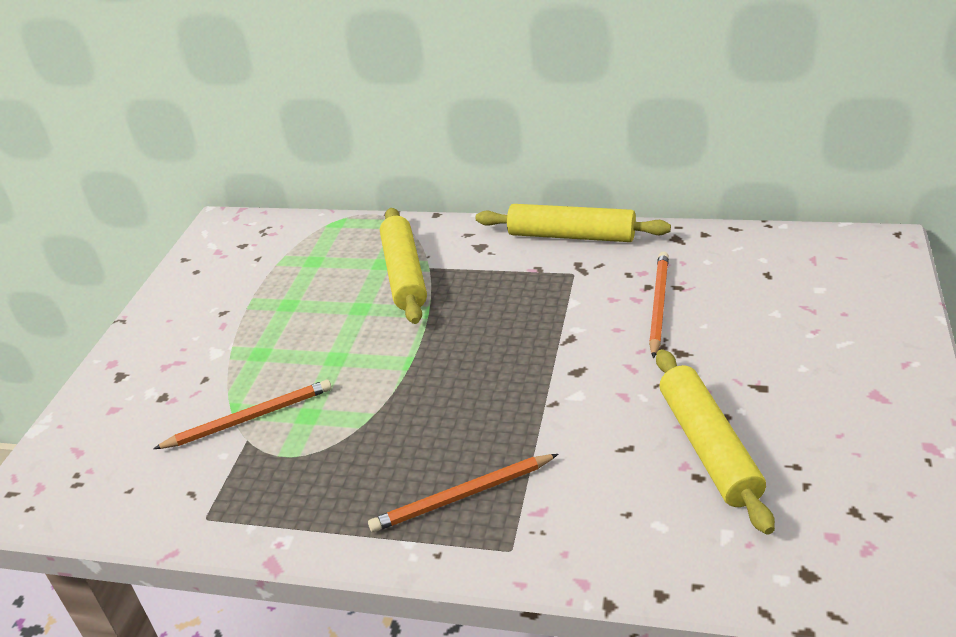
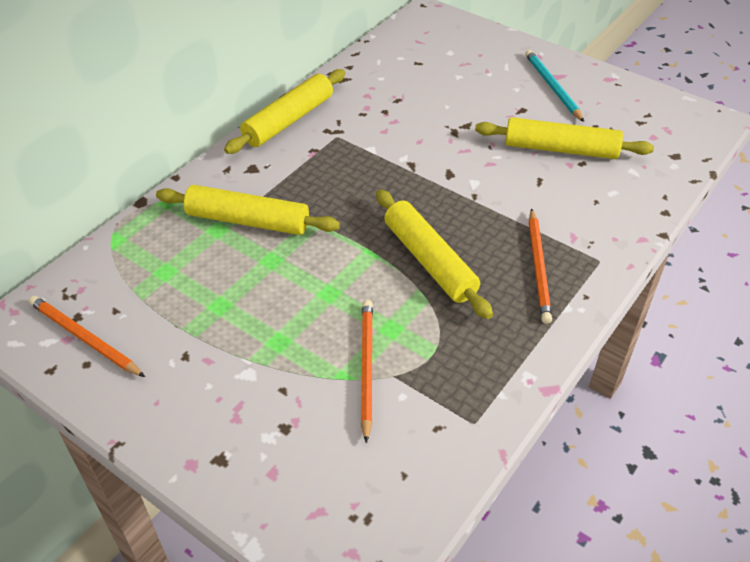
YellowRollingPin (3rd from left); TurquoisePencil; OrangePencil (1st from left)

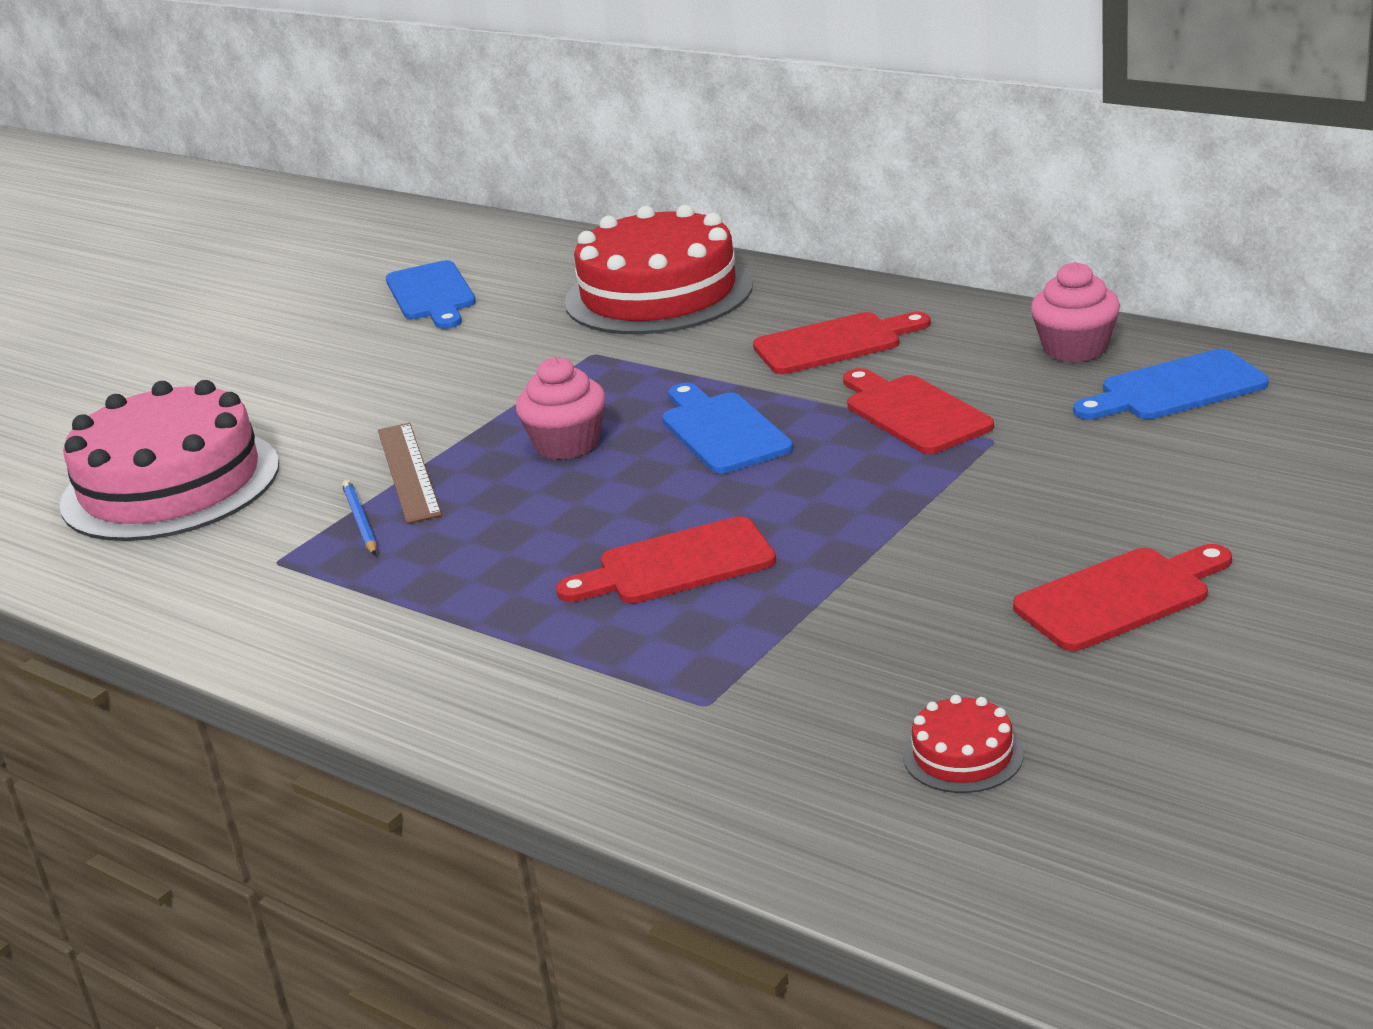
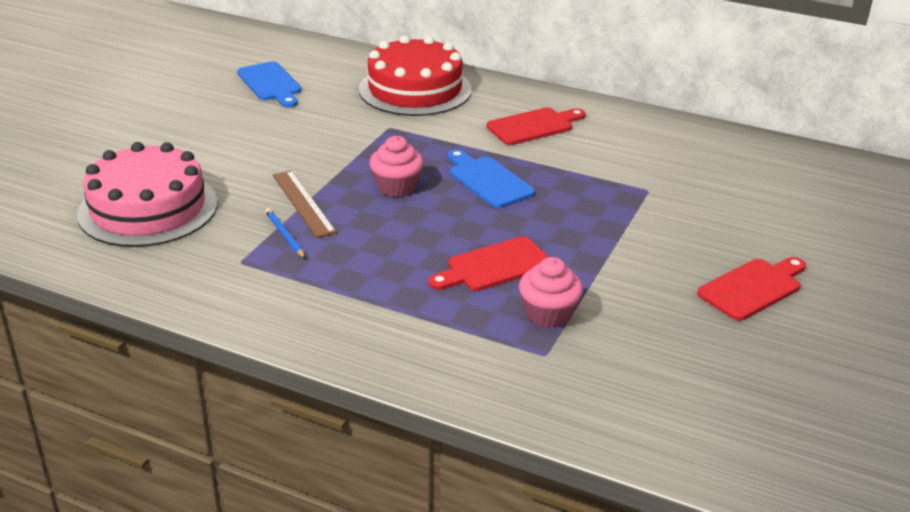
RedCuttingBoard (3rd from left in the first image); RedCake (2nd from left in the first image); BlueCuttingBoard (3rd from left in the first image); PinkCupcake (2nd from left)

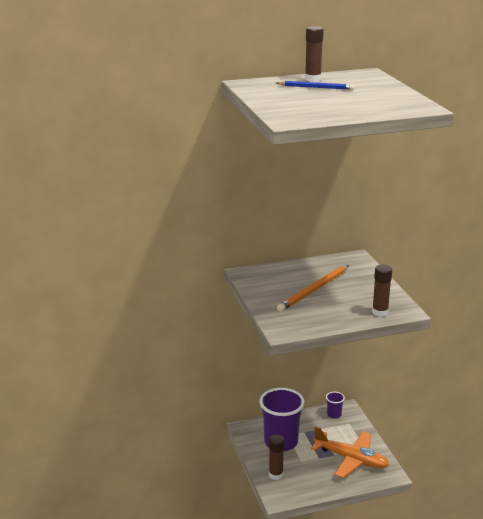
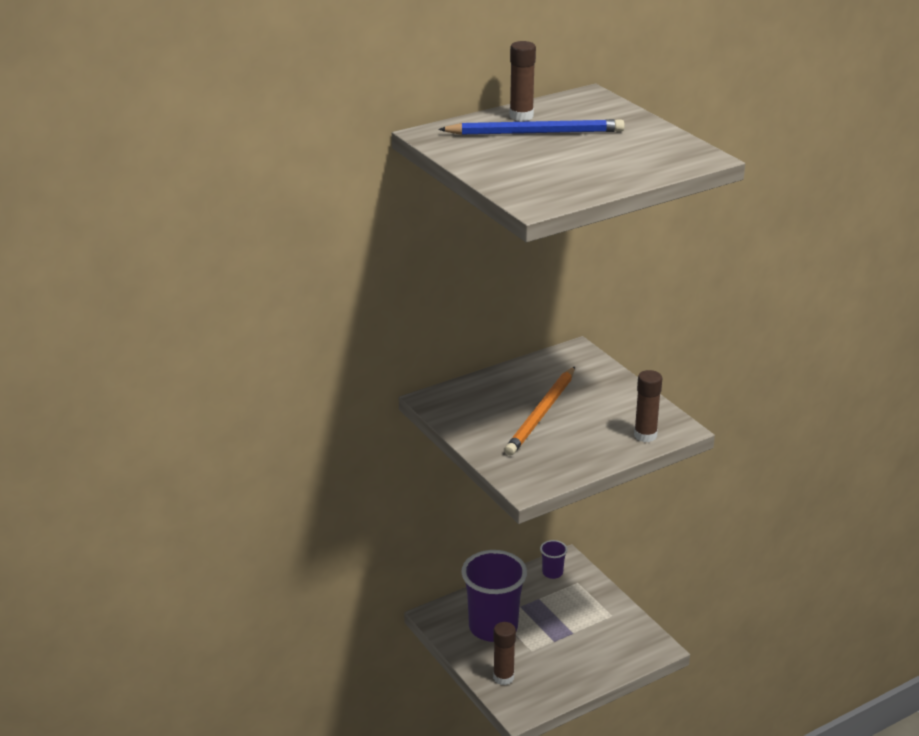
OrangePlane; BluePencil

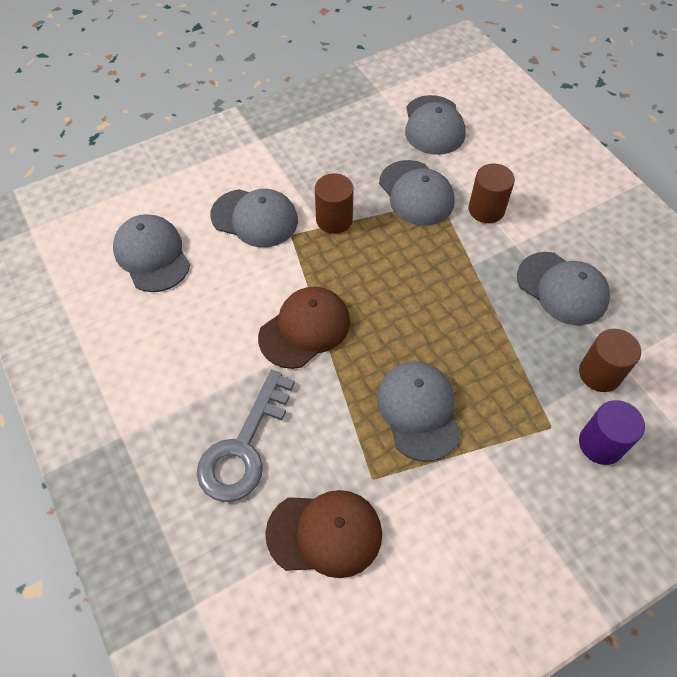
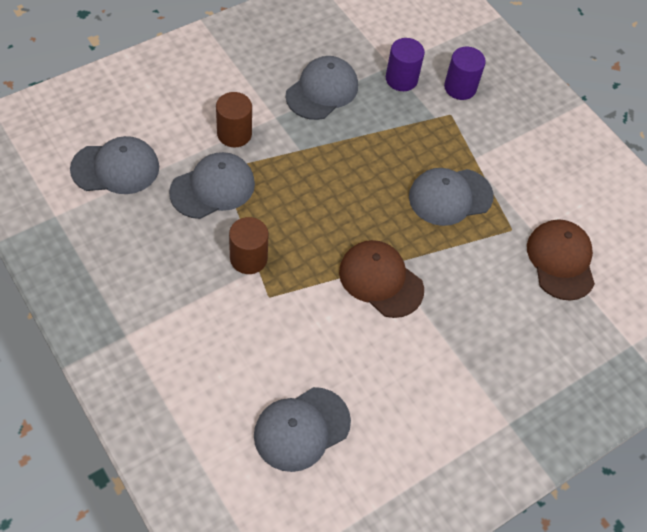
GreyKey; GreyCap (2nd from left in the first image); PurpleCylinder (1st from left)

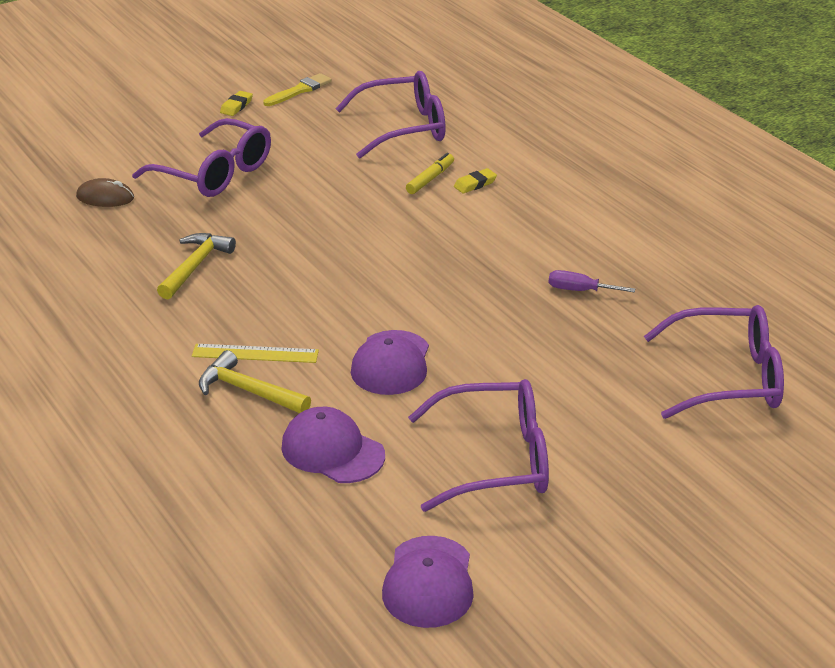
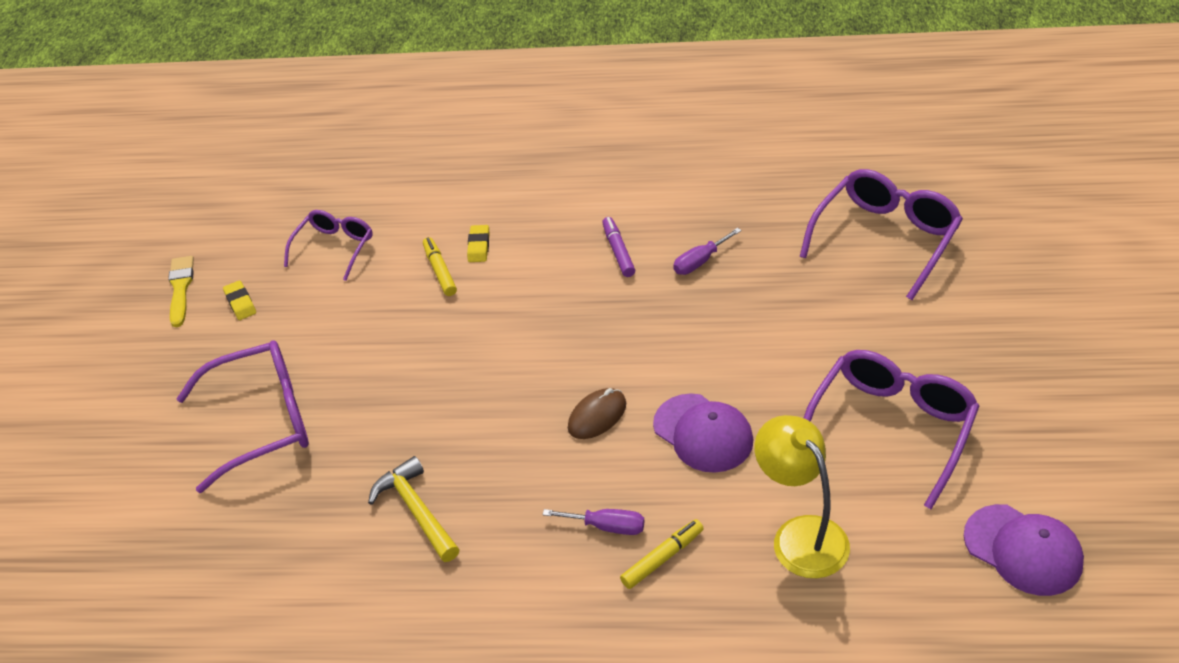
PurpleMarker; BrownMouse; YellowEraser (1st from left); PurpleScrewdriver (1st from left); YellowMarker (2nd from left); YellowLamp; PurpleGlasses (2nd from left)

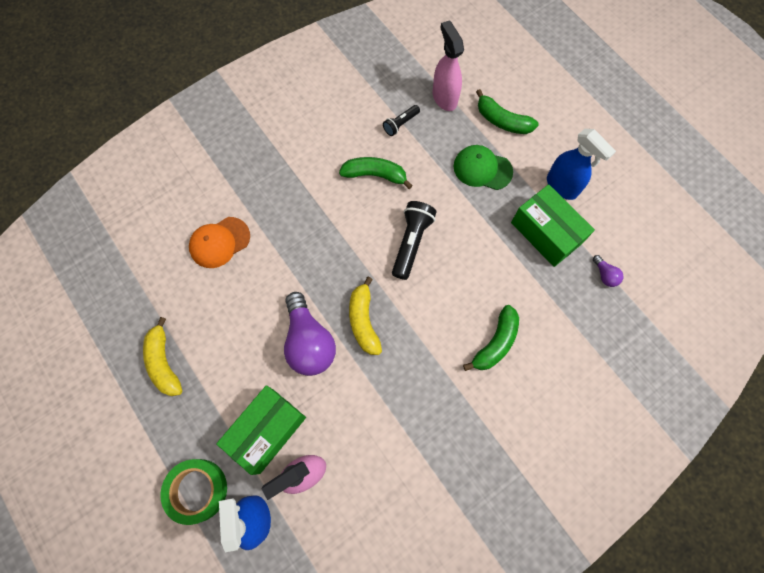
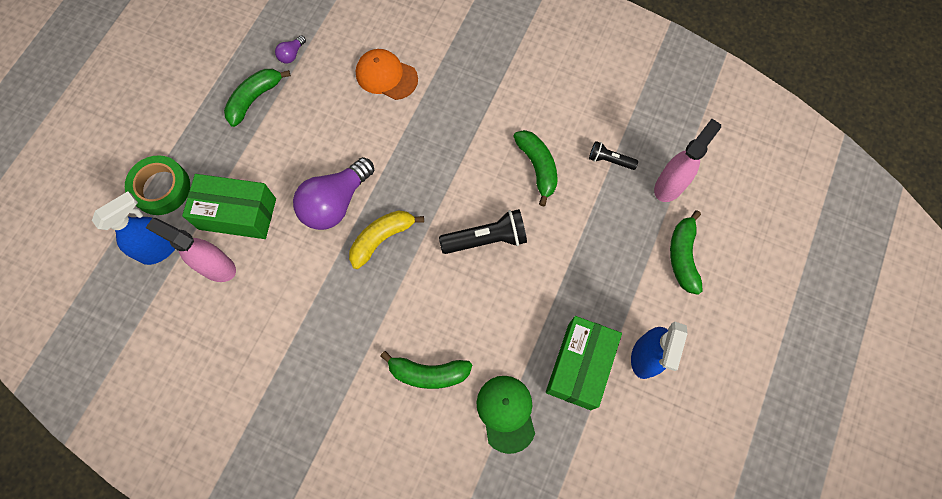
GreenCap; PurpleLightBulb (1st from left); GreenBanana (1st from left)

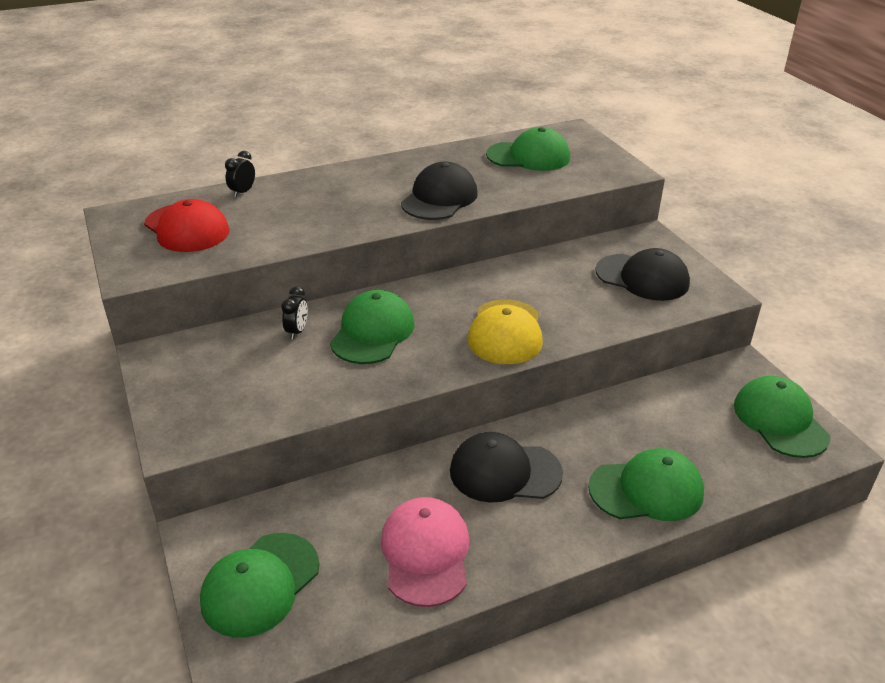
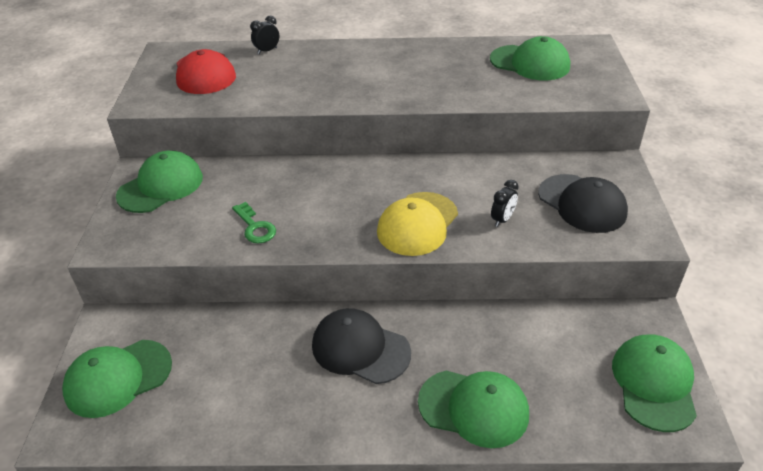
PinkCap; BlackCap (1st from left in the first image); GreenKey; BlackClock (2nd from left); GreenCap (2nd from left)

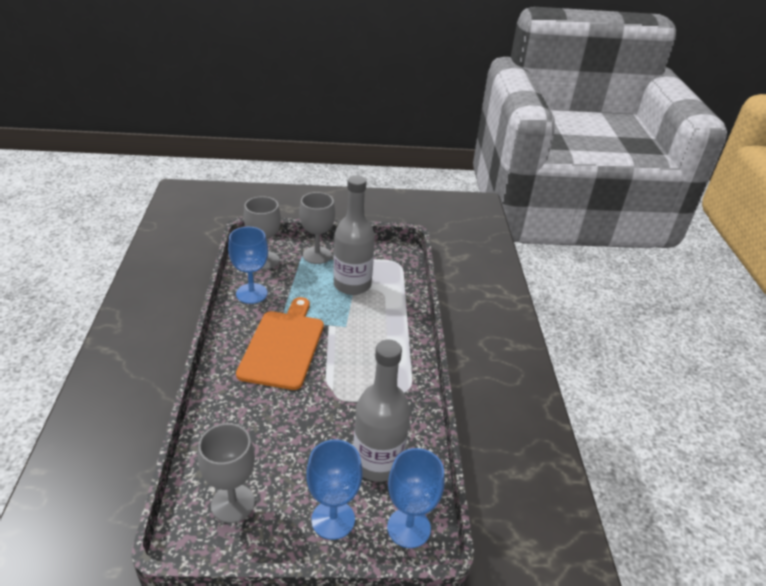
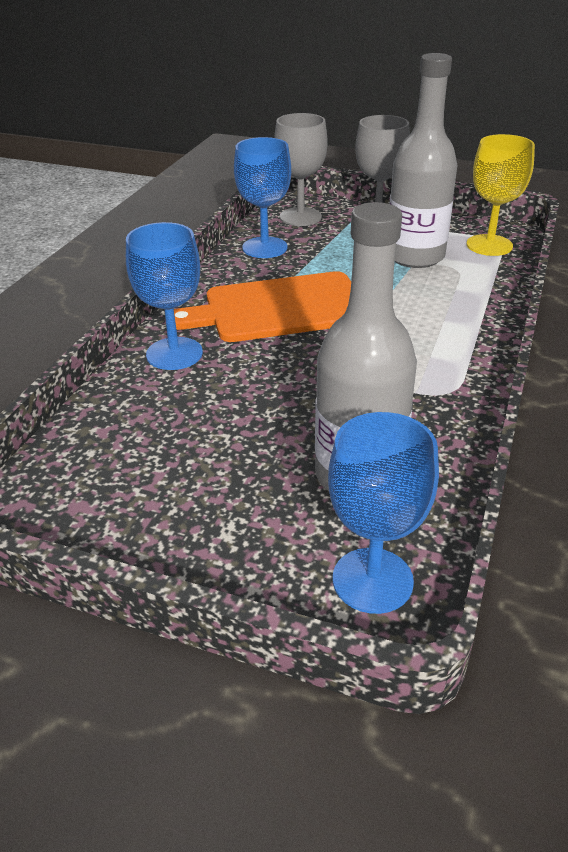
GreyGoblet (1st from left in the first image); YellowGoblet; BlueGoblet (1st from left); OrangeCuttingBoard

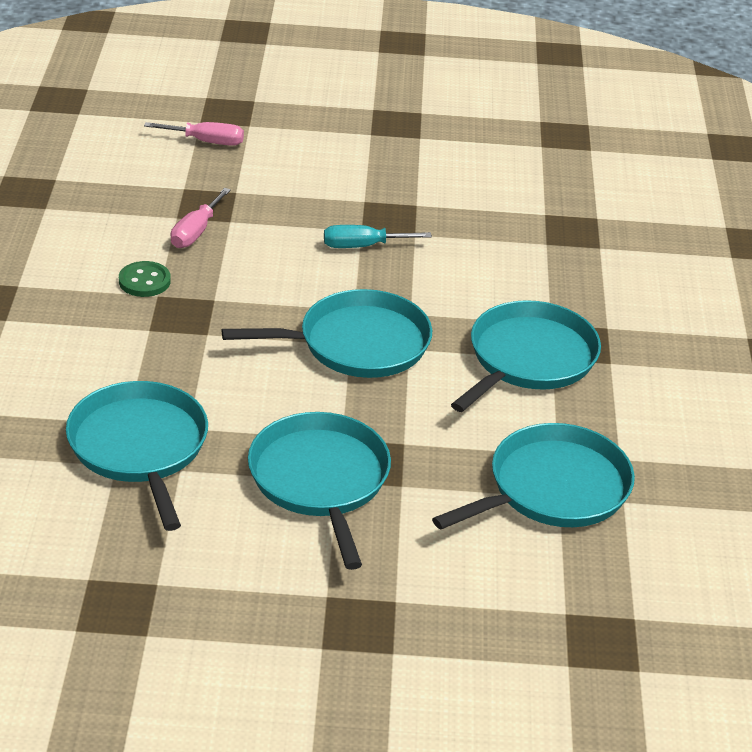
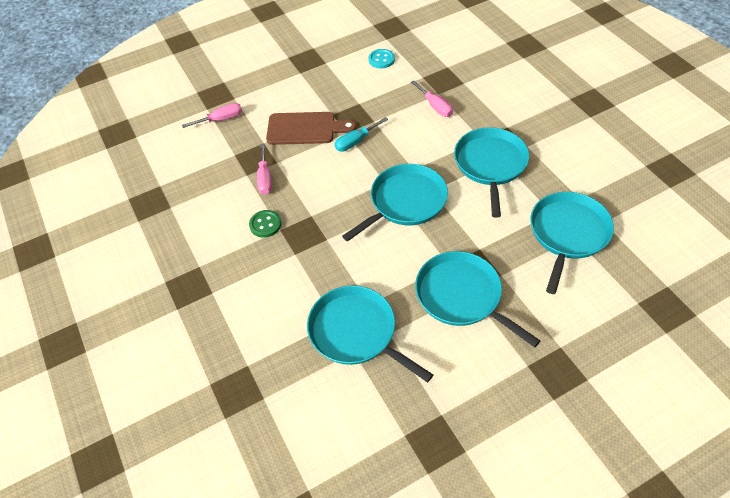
BrownCuttingBoard; TurquoiseButton; PinkScrewdriver (3rd from left)

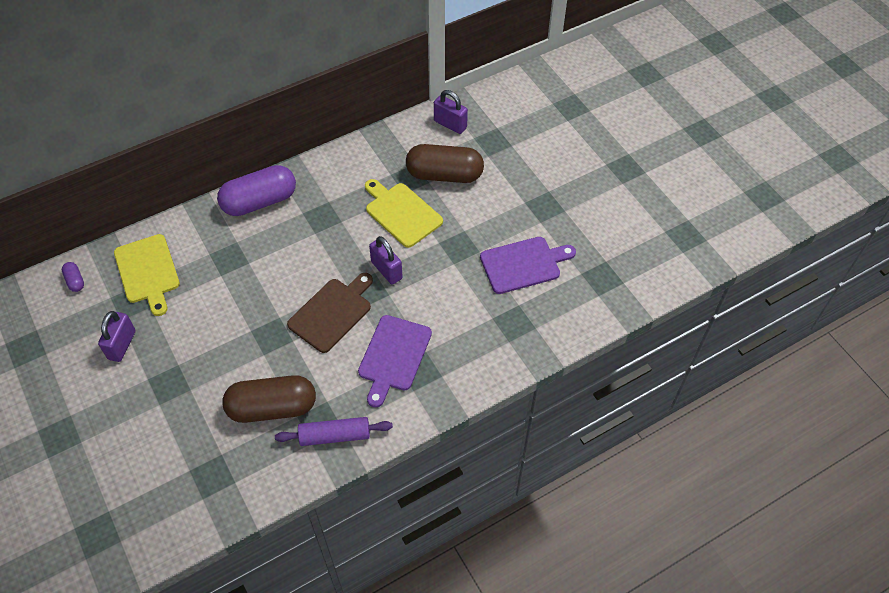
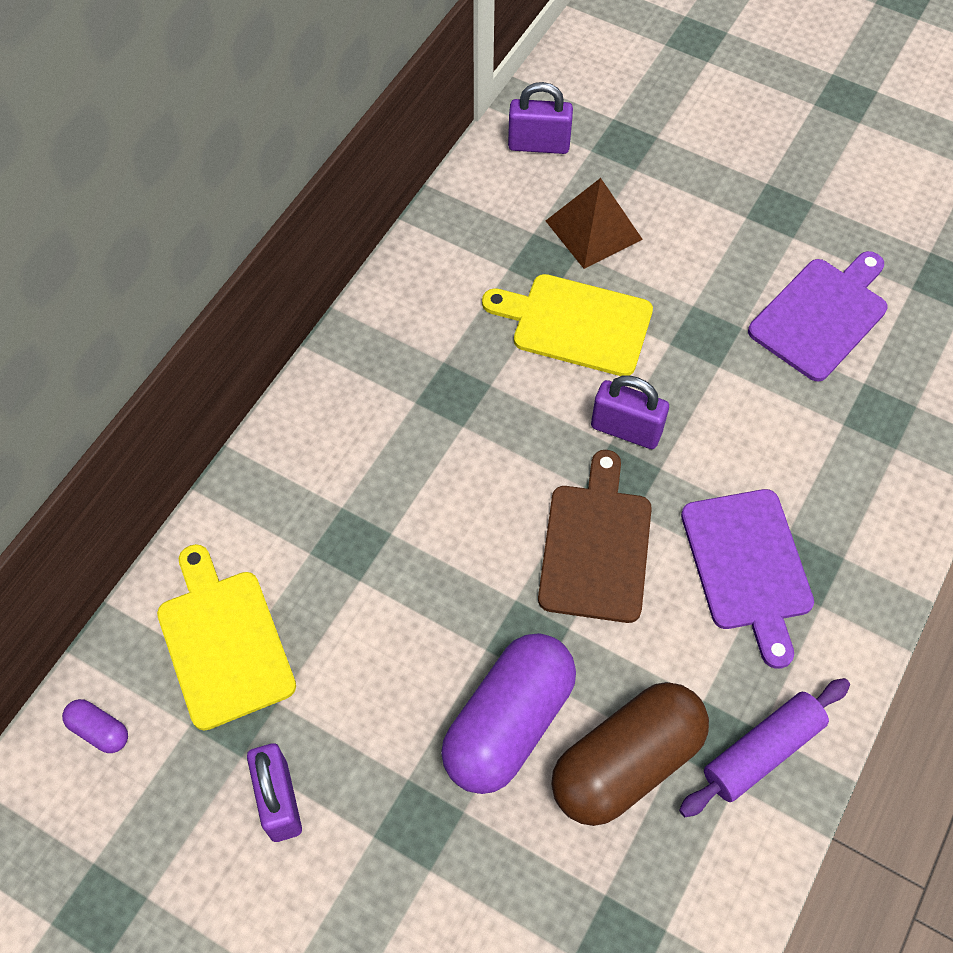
PurpleCapsule (2nd from left); BrownPyramid; YellowCuttingBoard (1st from left)

